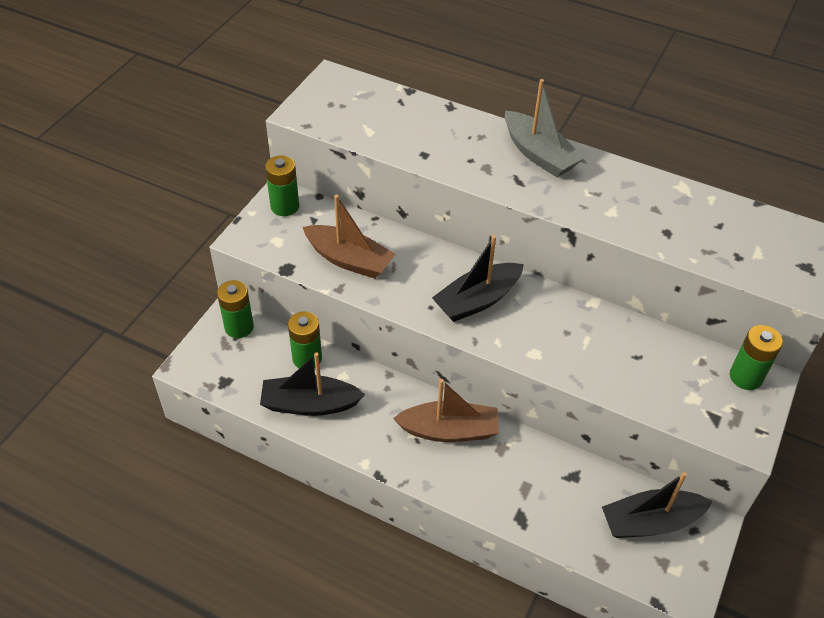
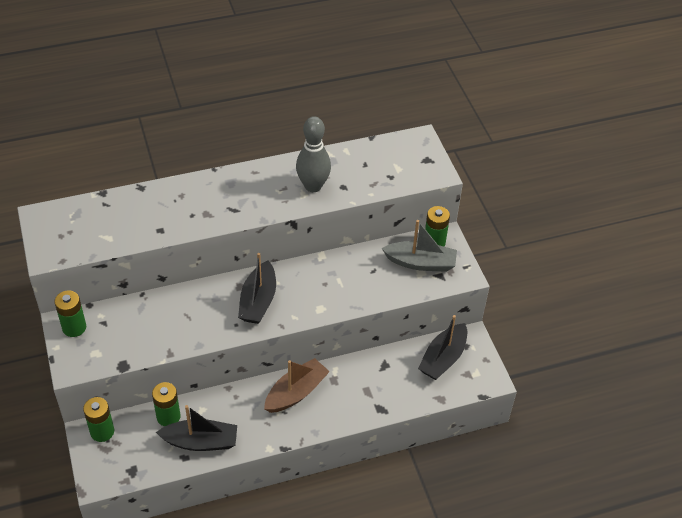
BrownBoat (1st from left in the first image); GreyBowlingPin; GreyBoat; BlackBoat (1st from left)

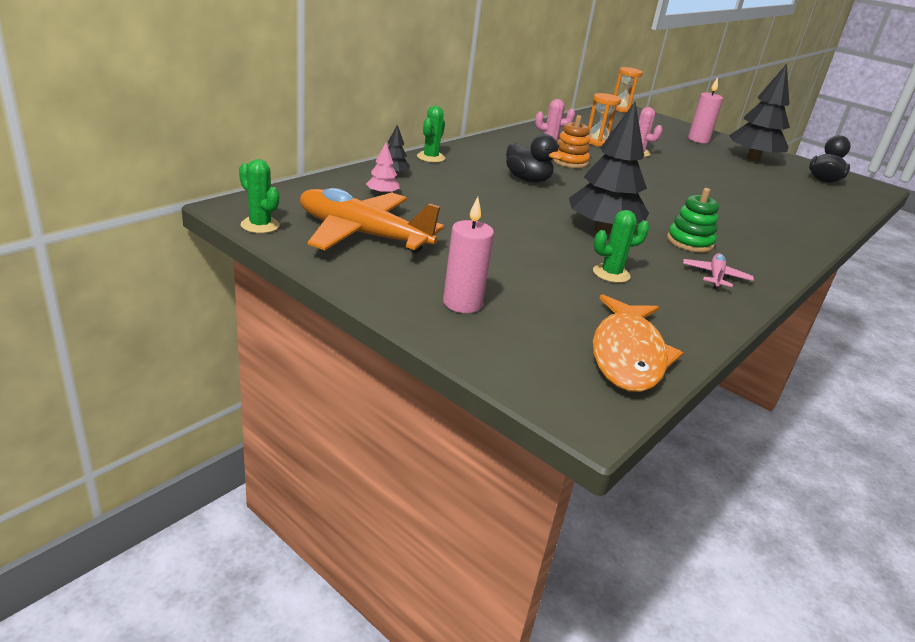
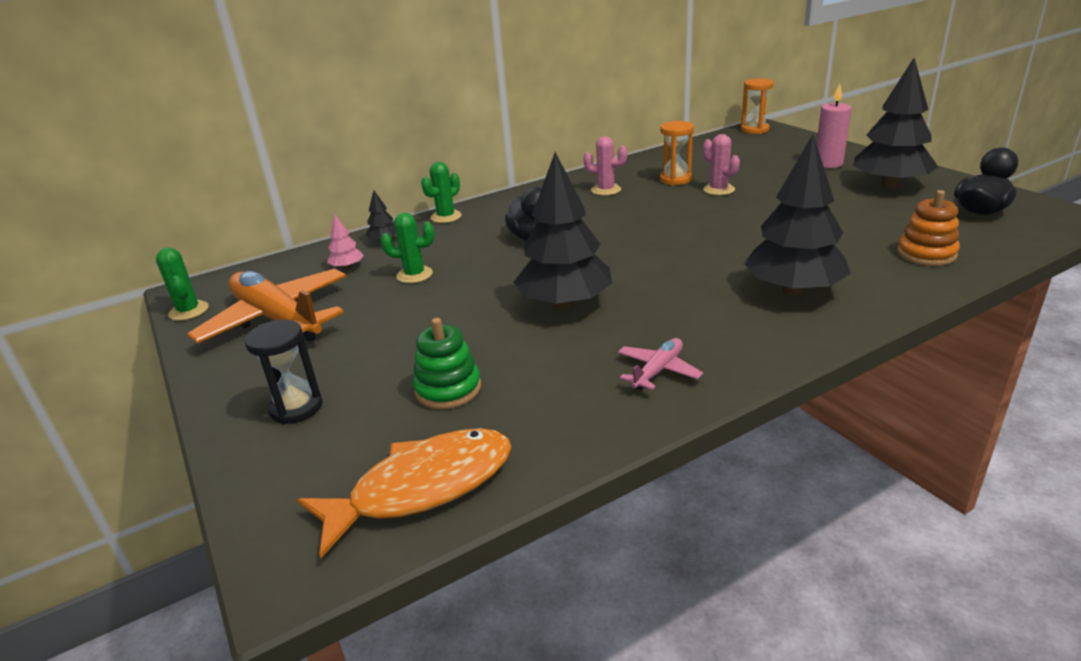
BlackTree (3rd from left); OrangeStackingToy; GreenCactus (2nd from left); GreenStackingToy; BlackHourglass; OrangeFish

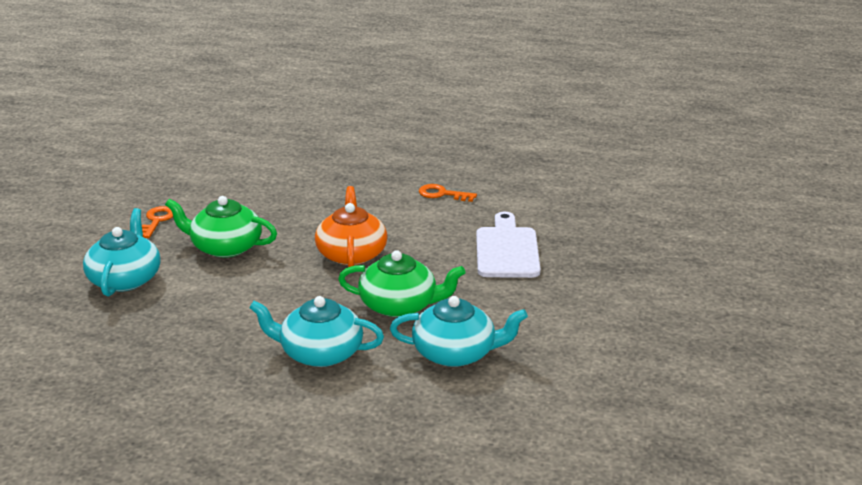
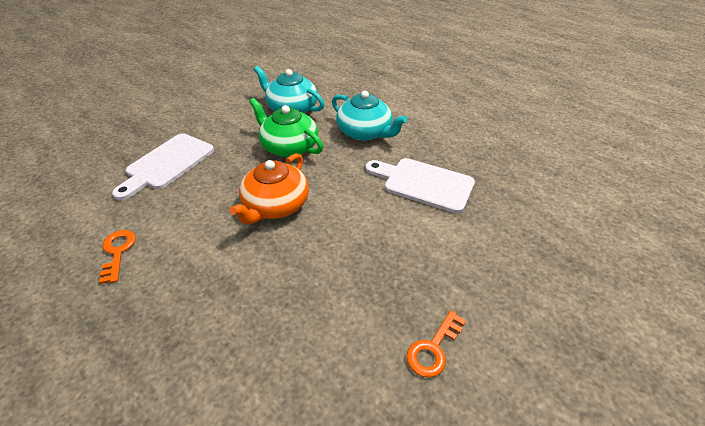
TurquoiseTeapot (1st from left in the first image); GreenTeapot (1st from left in the first image); WhiteCuttingBoard (2nd from left); OrangeKey (1st from left)

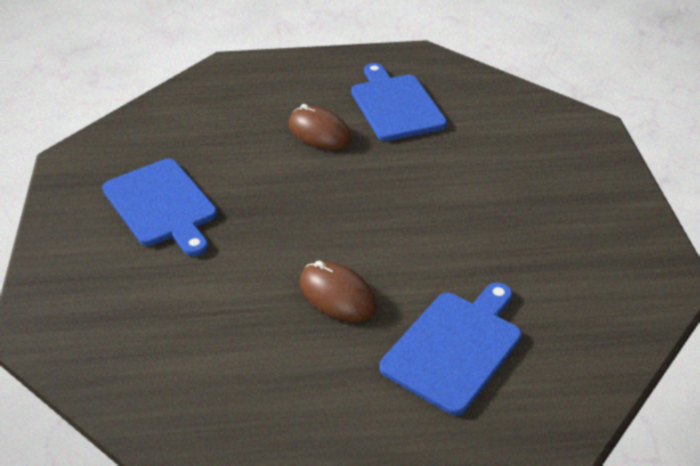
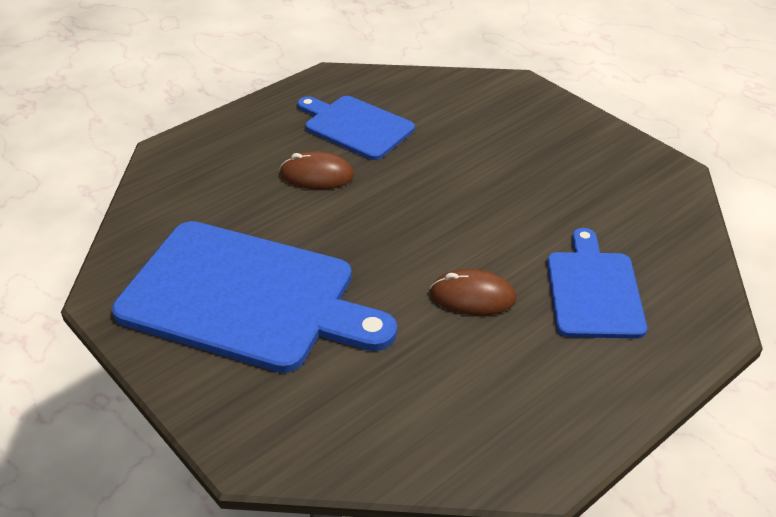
BlueCuttingBoard (1st from left)

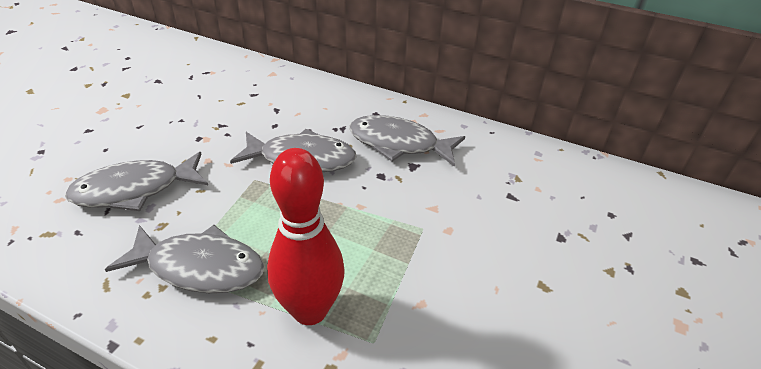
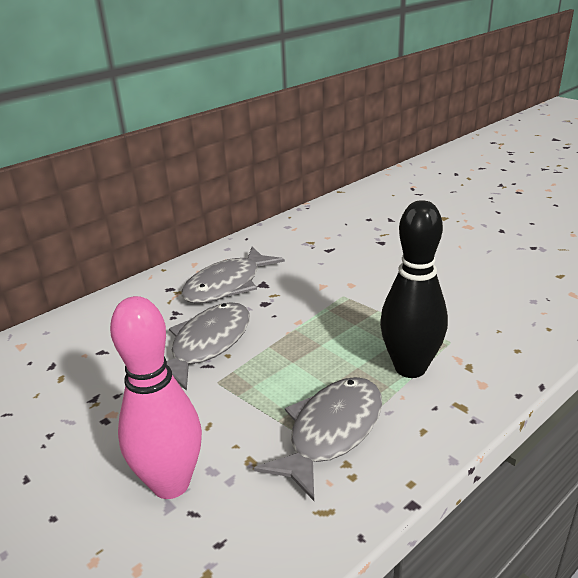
PinkBowlingPin; BlackBowlingPin

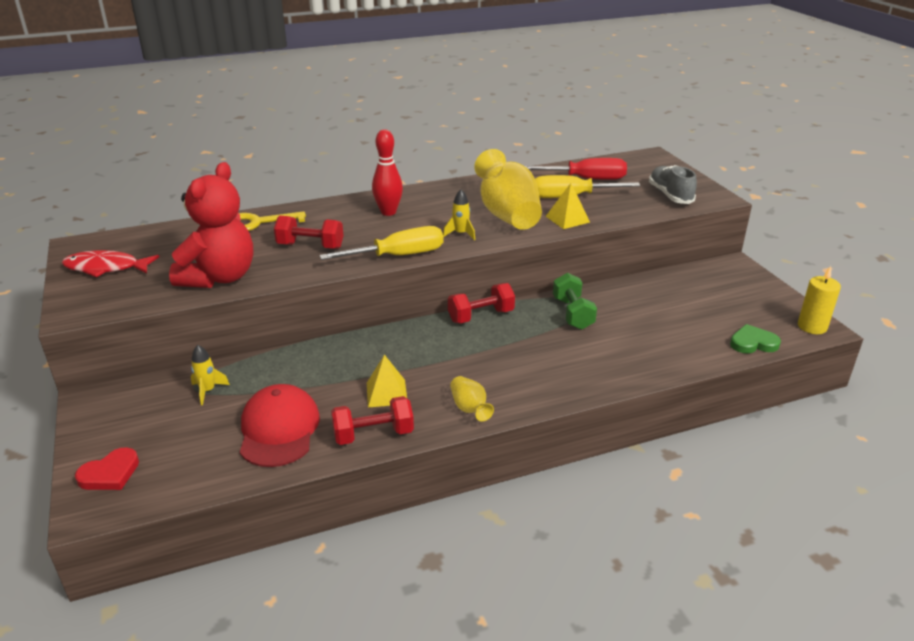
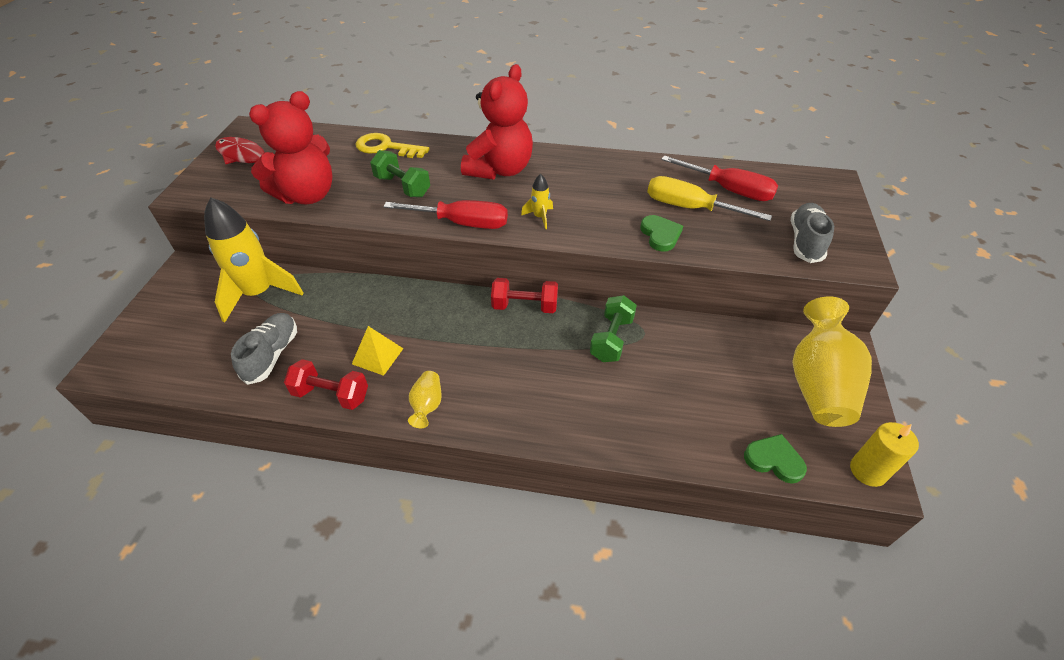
RedHeart; YellowVase (2nd from left); GreyShoe (1st from left); RedTeddyBear (2nd from left); GreenHeart (1st from left); GreenDumbbell (1st from left); RedScrewdriver (1st from left); YellowRocket (1st from left)

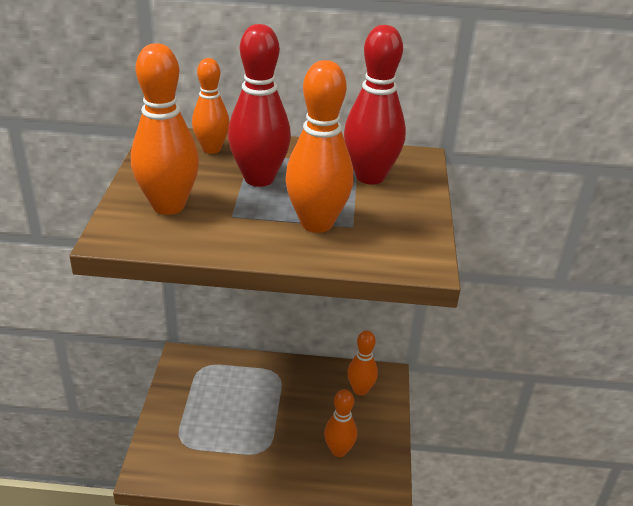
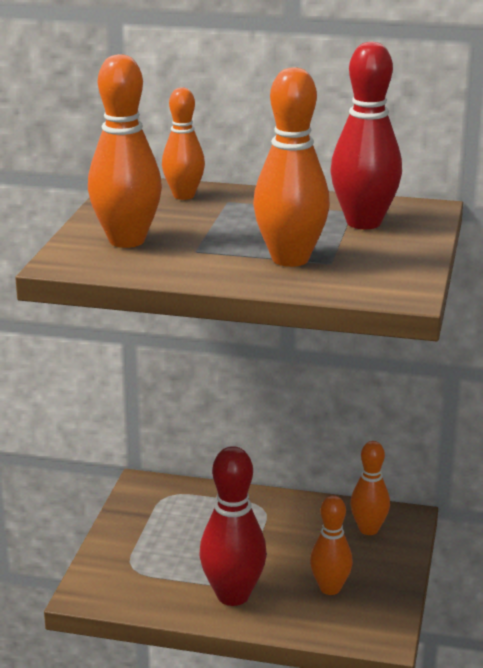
RedBowlingPin (1st from left)

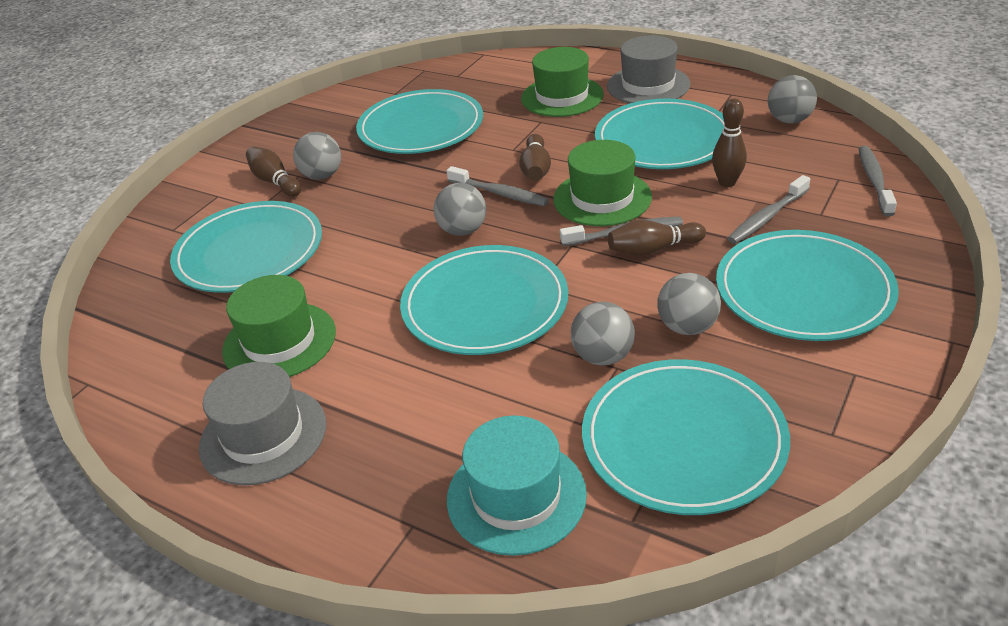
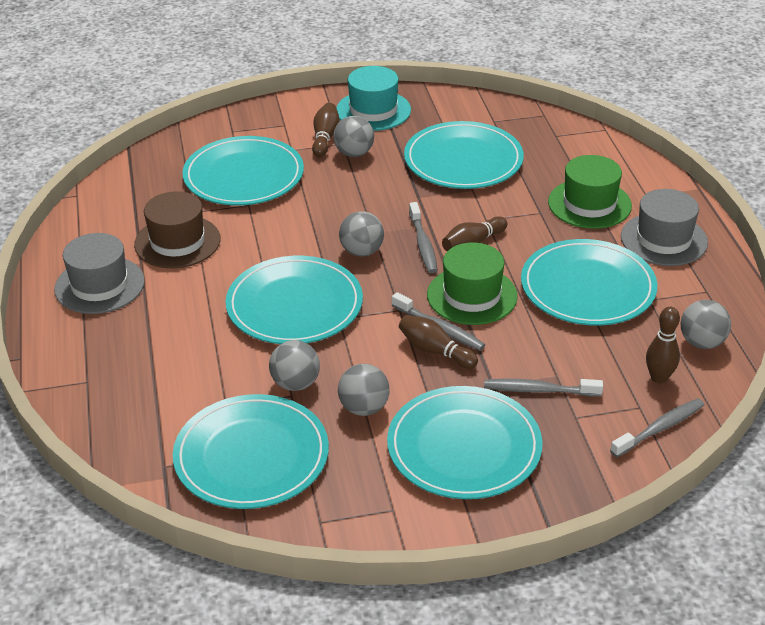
TurquoiseHat; BrownBowlingPin (4th from left); BrownHat

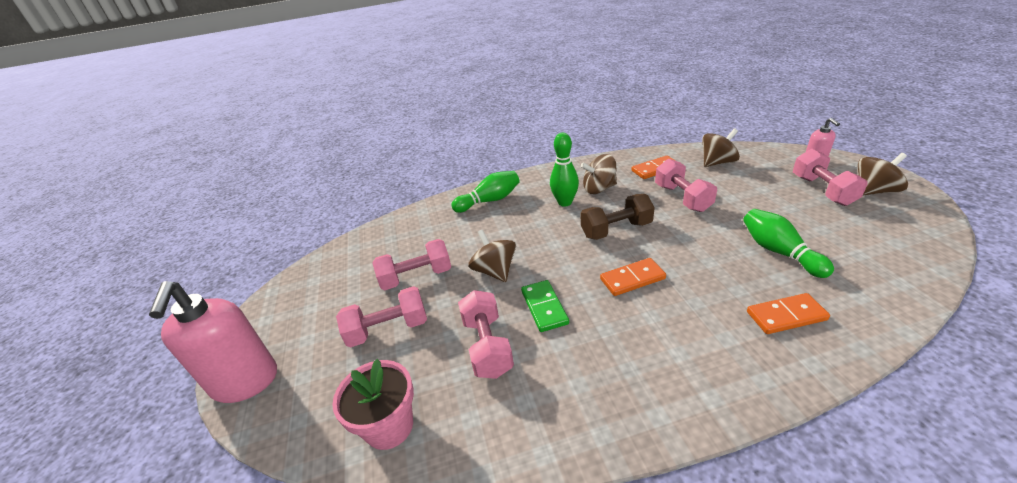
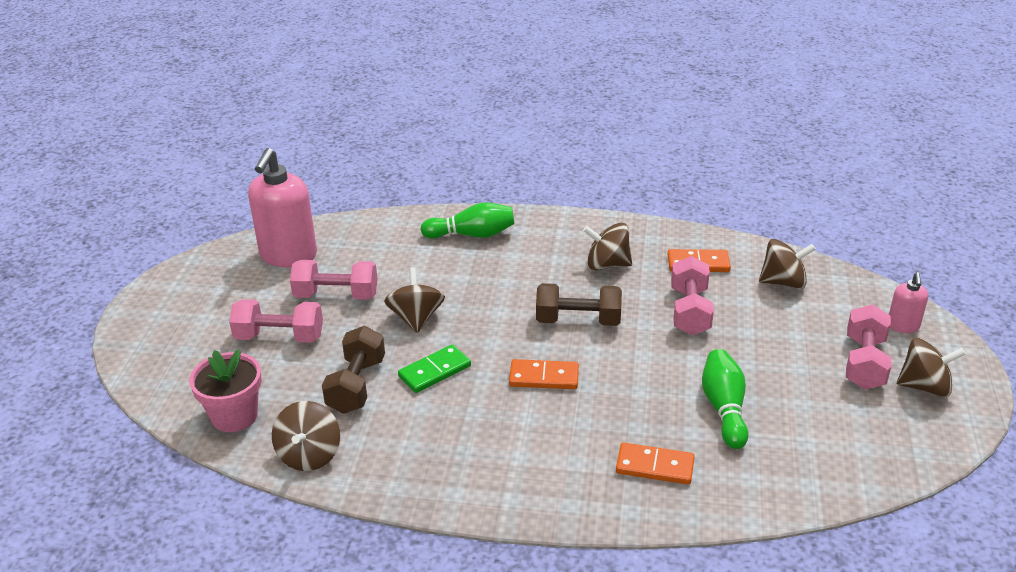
GreenBowlingPin (2nd from left in the first image); BrownSpinningTop (1st from left); PinkSoapDispenser (1st from left); BrownDumbbell (1st from left); GreenDomino

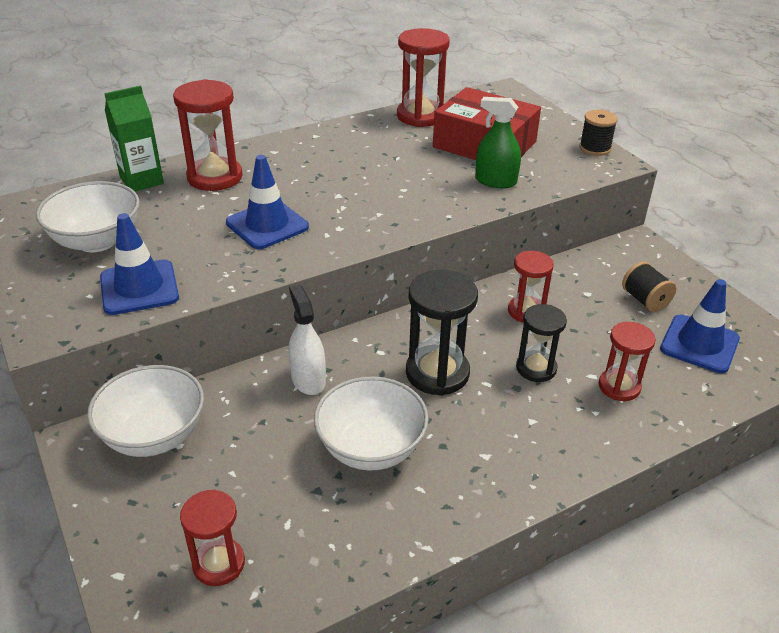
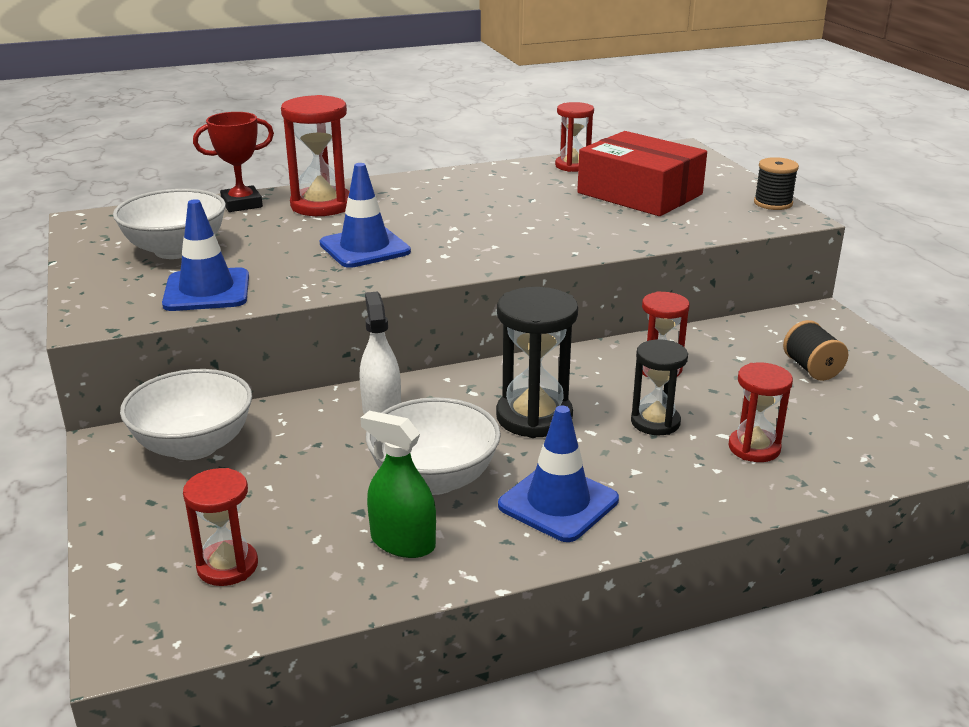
GreenSprayBottle; BlueTrafficCone (3rd from left); RedTrophy; RedHourglass (3rd from left)

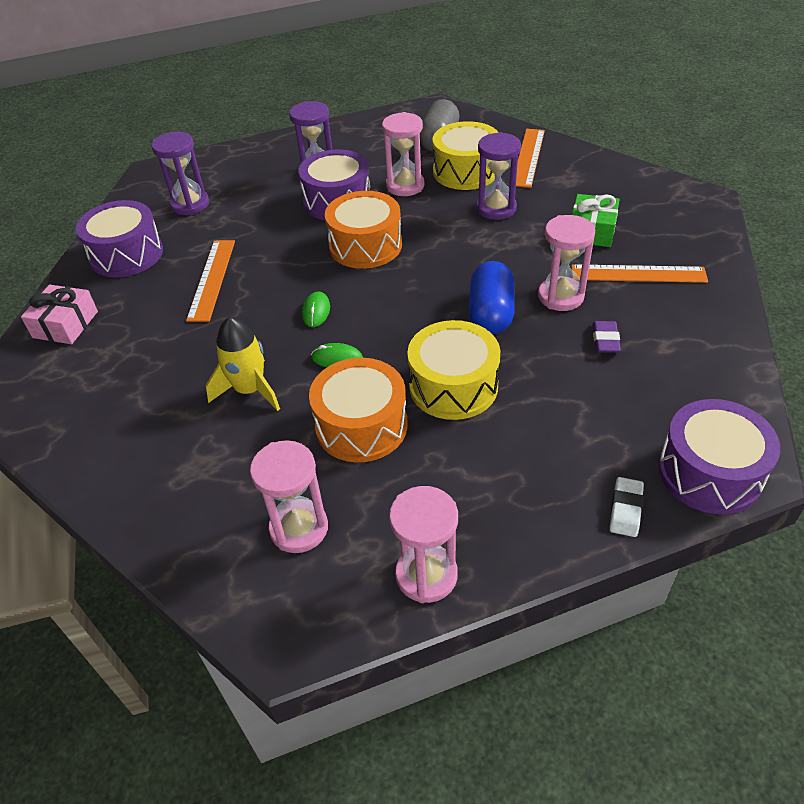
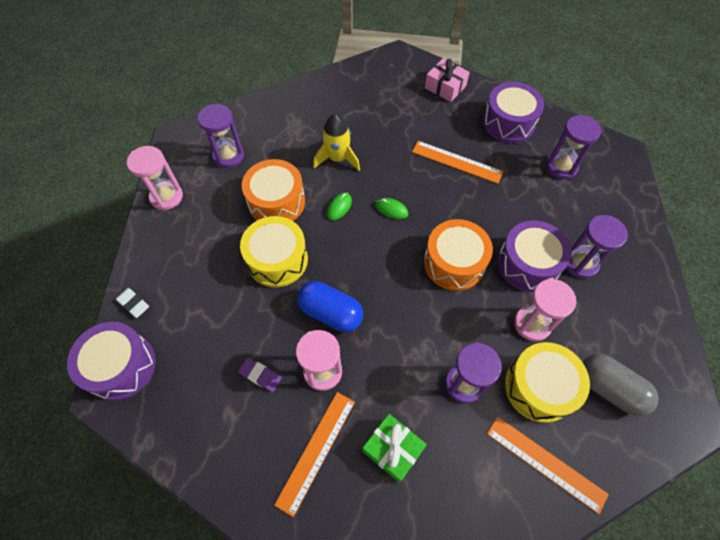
PurpleHourglass (1st from left)

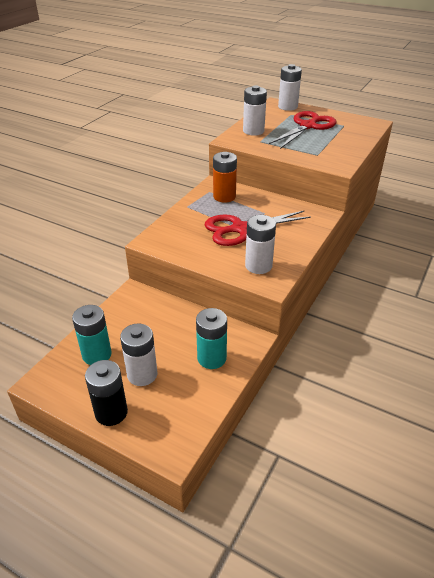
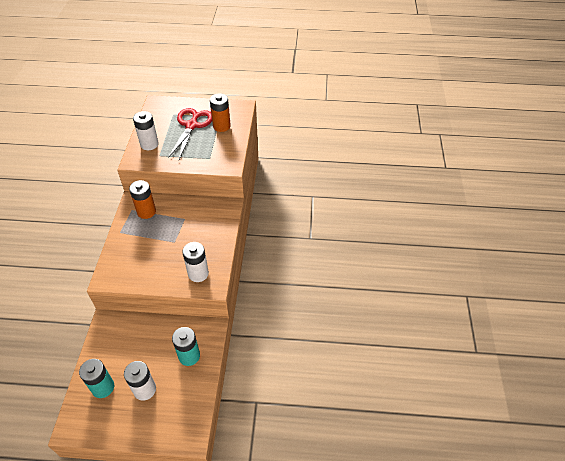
BlackBattery; RedScissors (1st from left in the first image); WhiteBattery (4th from left in the first image); OrangeBattery (2nd from left)

